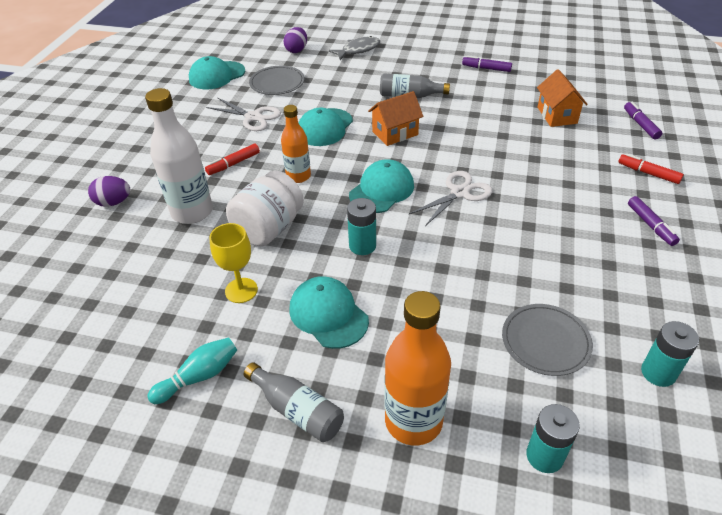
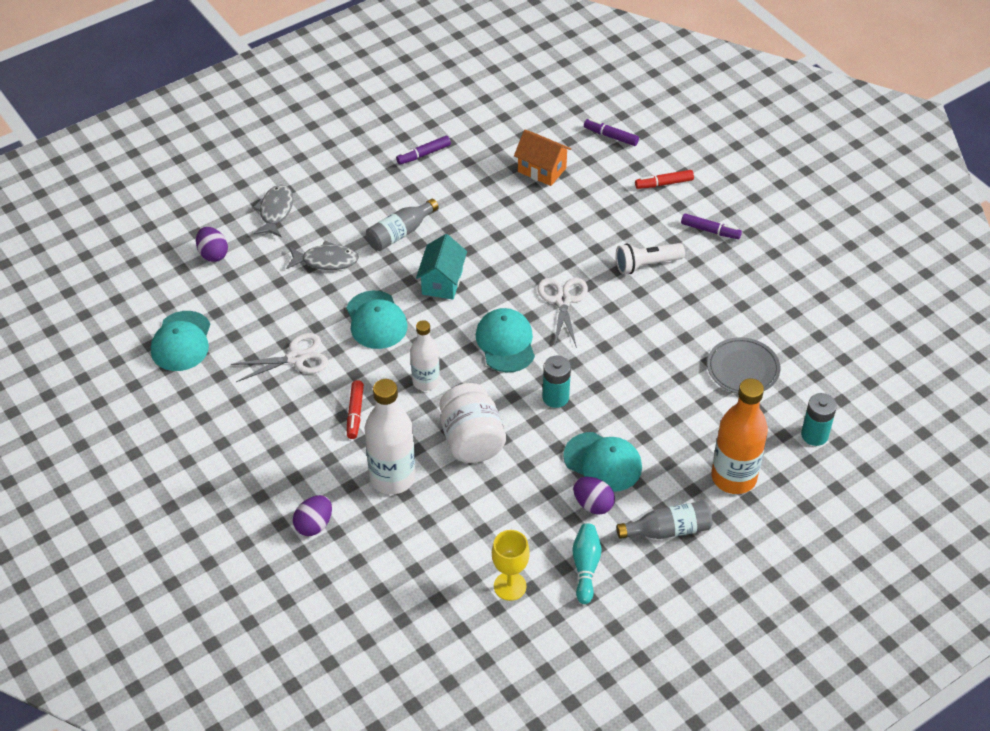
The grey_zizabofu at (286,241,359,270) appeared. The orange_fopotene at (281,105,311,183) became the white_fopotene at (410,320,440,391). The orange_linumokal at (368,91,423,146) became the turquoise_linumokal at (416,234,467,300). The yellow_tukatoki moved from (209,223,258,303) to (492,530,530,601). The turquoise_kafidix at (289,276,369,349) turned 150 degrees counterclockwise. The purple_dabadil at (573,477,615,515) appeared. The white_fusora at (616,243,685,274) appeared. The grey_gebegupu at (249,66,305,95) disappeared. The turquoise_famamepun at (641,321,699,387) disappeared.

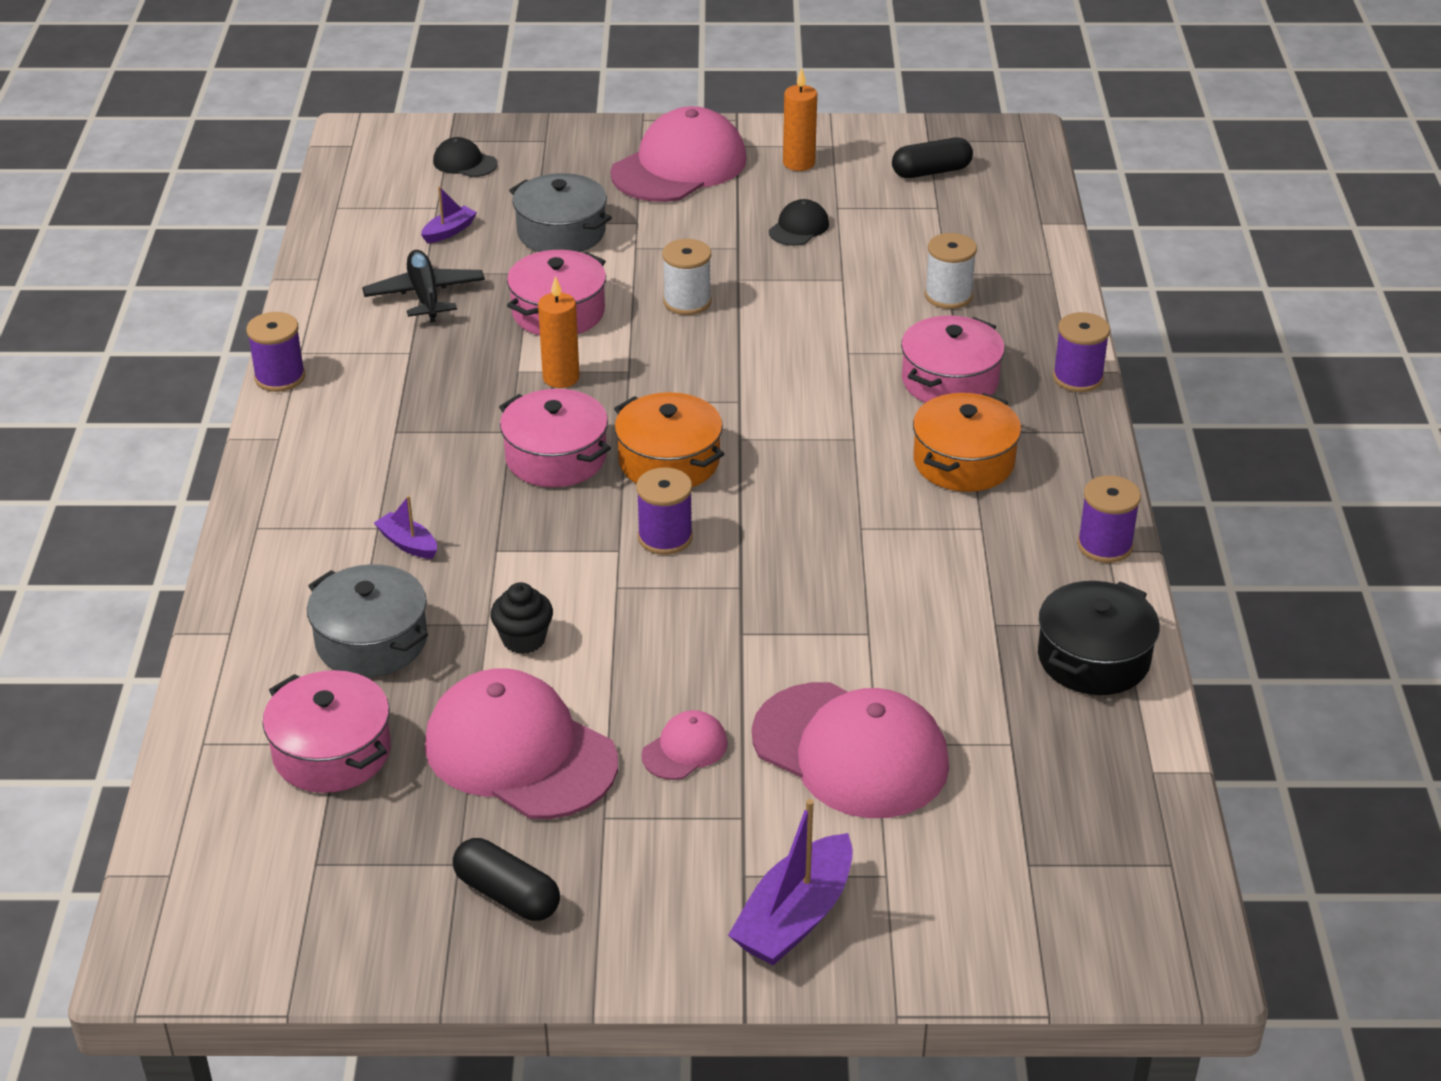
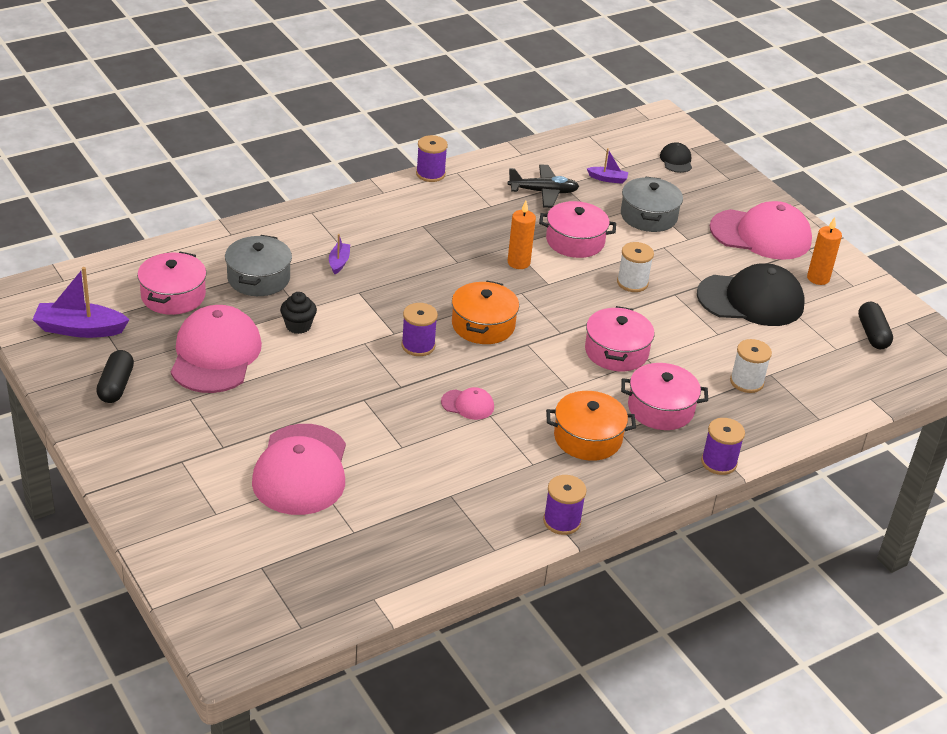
The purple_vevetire moved from (728,799,853,966) to (32,267,130,338). The pink_kafidix moved from (642,710,728,780) to (441,387,494,420). The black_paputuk at (362,250,485,322) turned 45 degrees clockwise. The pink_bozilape moved from (499,389,611,487) to (585,306,654,371). The black_kafidix at (769,199,829,246) changed to 2.22 times the size. The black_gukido at (892,138,973,178) turned 45 degrees clockwise. The black_bozilape at (1038,581,1160,695) disappeared.

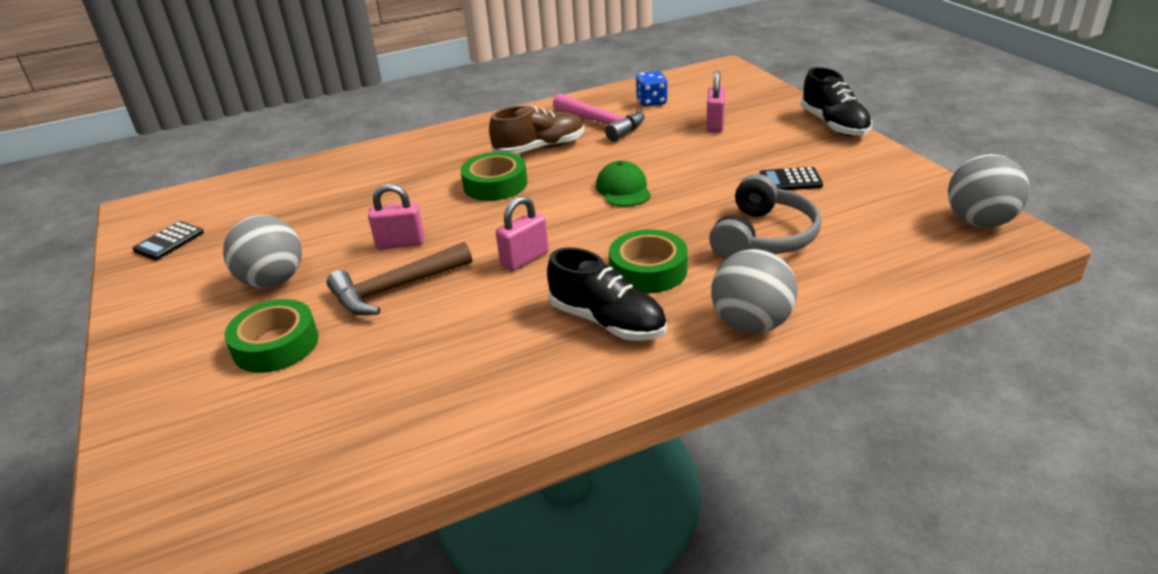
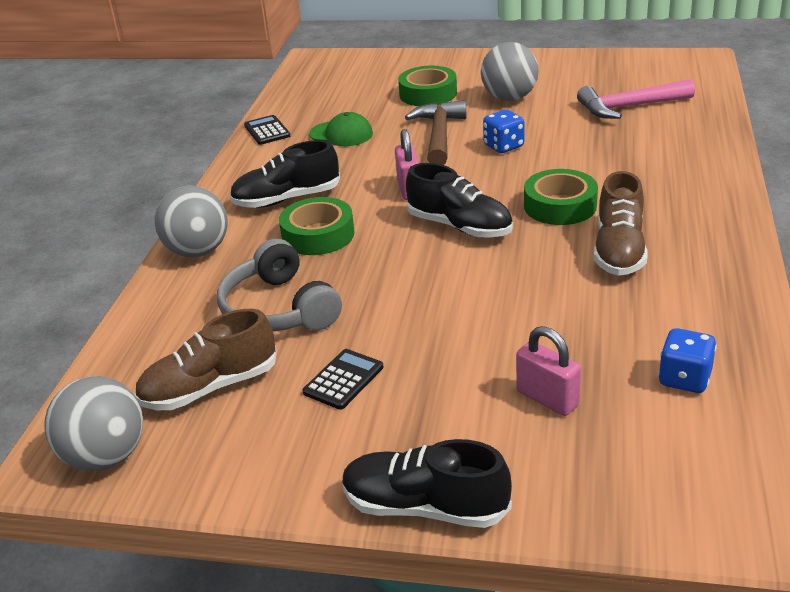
The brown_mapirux at (134,309,276,410) appeared. The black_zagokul moved from (133,221,204,260) to (244,115,290,145). The green_kafidix moved from (596,161,651,207) to (309,112,373,146). The black_mapirux at (406,163,513,238) appeared. The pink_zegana at (368,184,425,249) was replaced by the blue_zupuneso at (483,110,524,153). The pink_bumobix moved from (553,94,645,141) to (577,79,695,119).

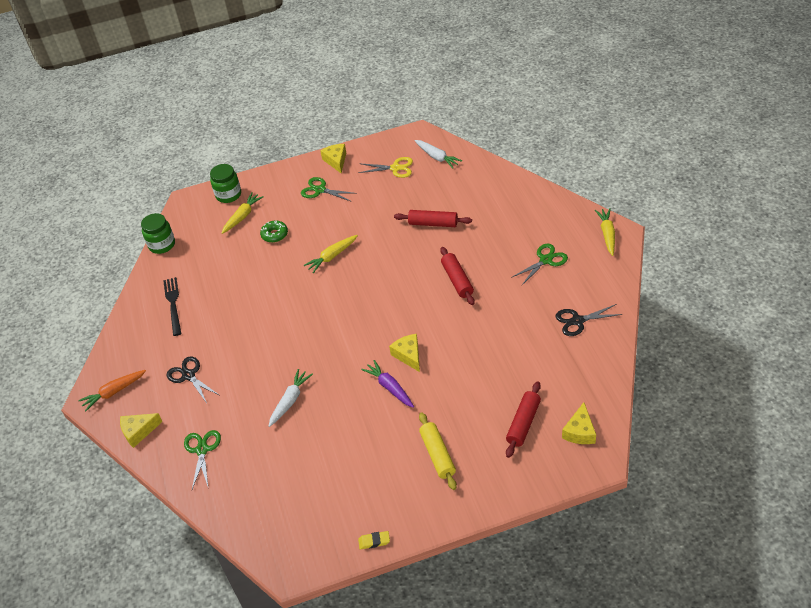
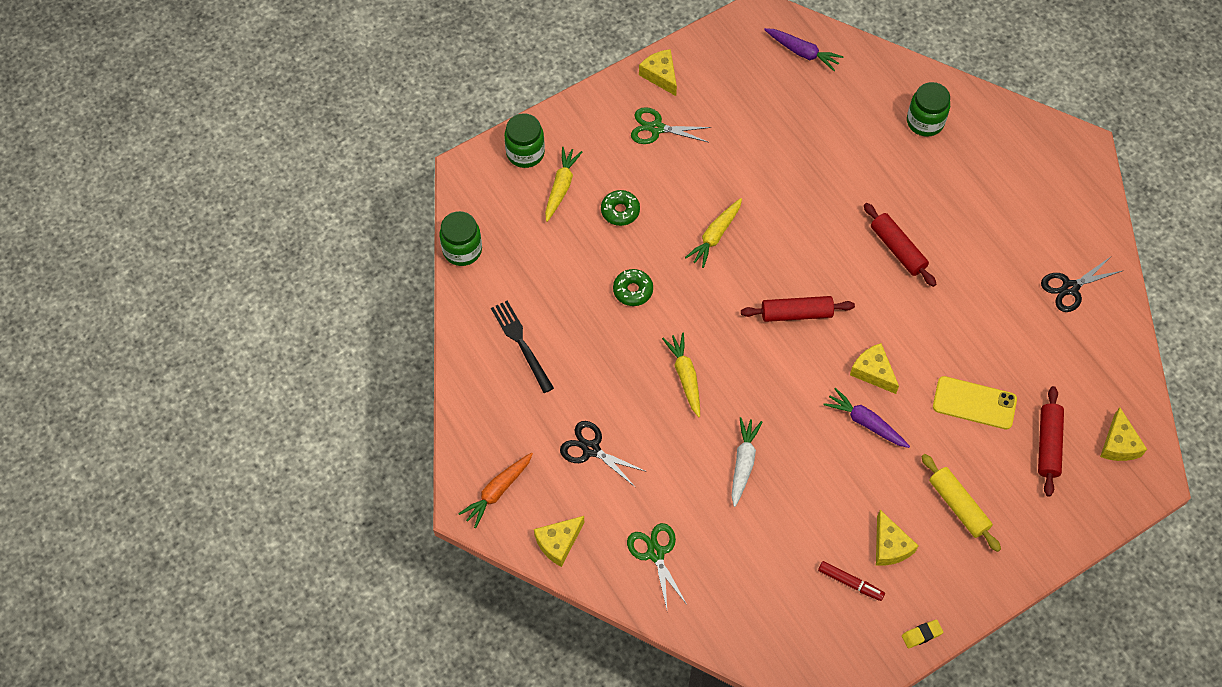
The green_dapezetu at (613,269,653,306) appeared. The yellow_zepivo moved from (595,208,615,256) to (662,333,700,417). The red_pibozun moved from (394,210,472,227) to (741,296,855,322). The white_zepivo at (414,140,462,169) became the purple_zepivo at (764,28,843,71). The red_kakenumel at (818,561,885,601) appeared. The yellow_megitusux at (876,510,918,566) appeared. The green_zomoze at (907,82,950,137) appeared. The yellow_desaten at (933,376,1017,429) appeared. The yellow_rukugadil at (359,157,413,178) disappeared. The green_rukugadil at (511,244,568,285) disappeared.

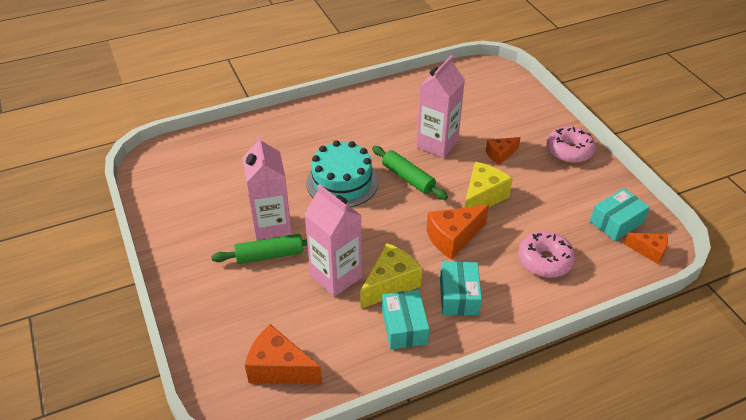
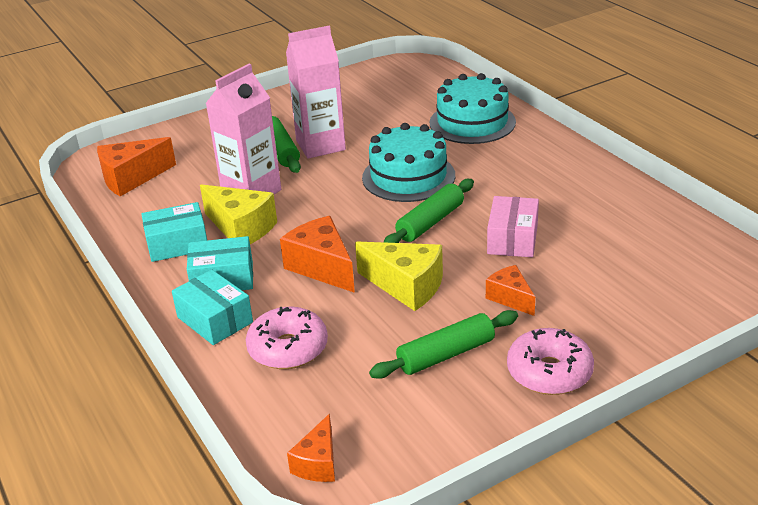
The orange_megitusux at (245,324,322,384) turned 135 degrees counterclockwise. The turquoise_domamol moved from (590,188,650,241) to (172,269,253,345). The green_pibozun at (369,310,518,379) appeared. The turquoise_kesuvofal at (430,73,516,144) appeared. The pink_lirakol at (417,55,465,158) was replaced by the pink_domamol at (487,196,539,257).

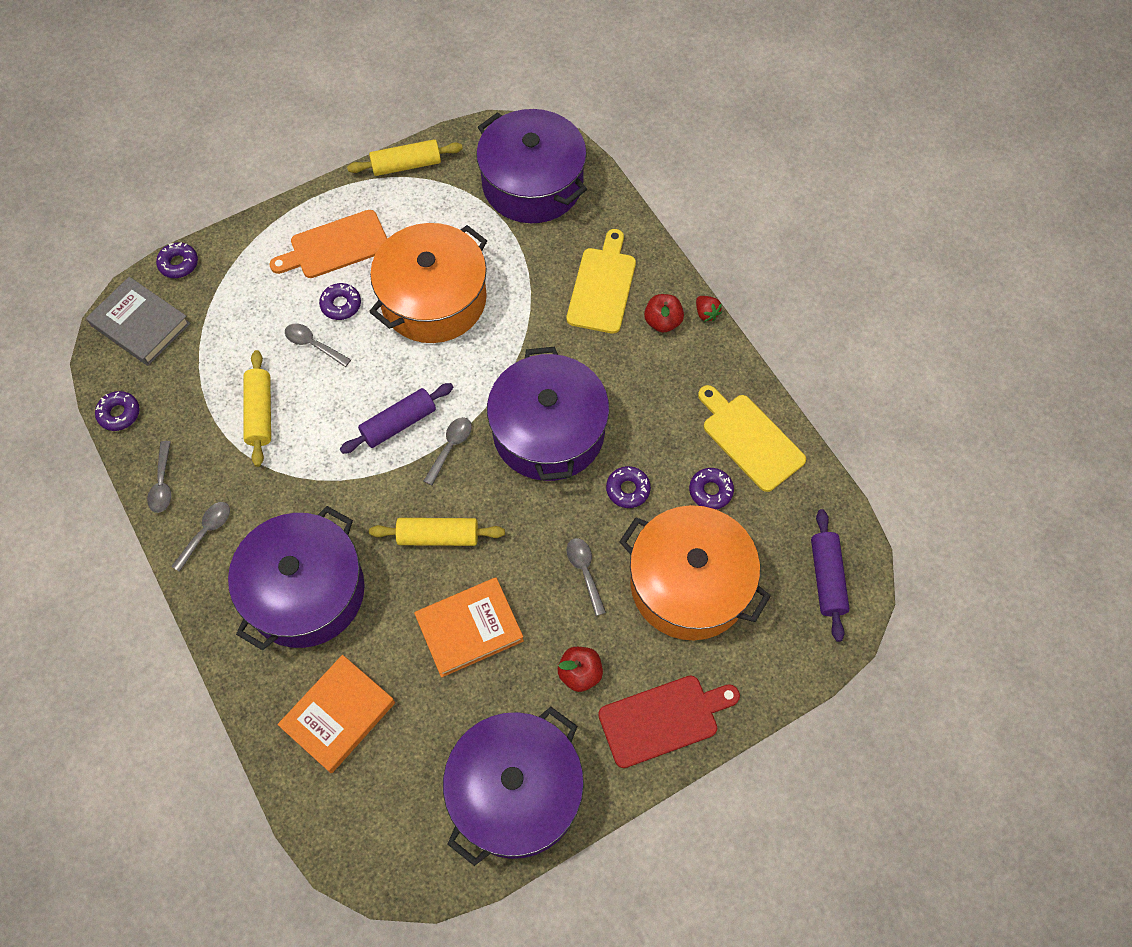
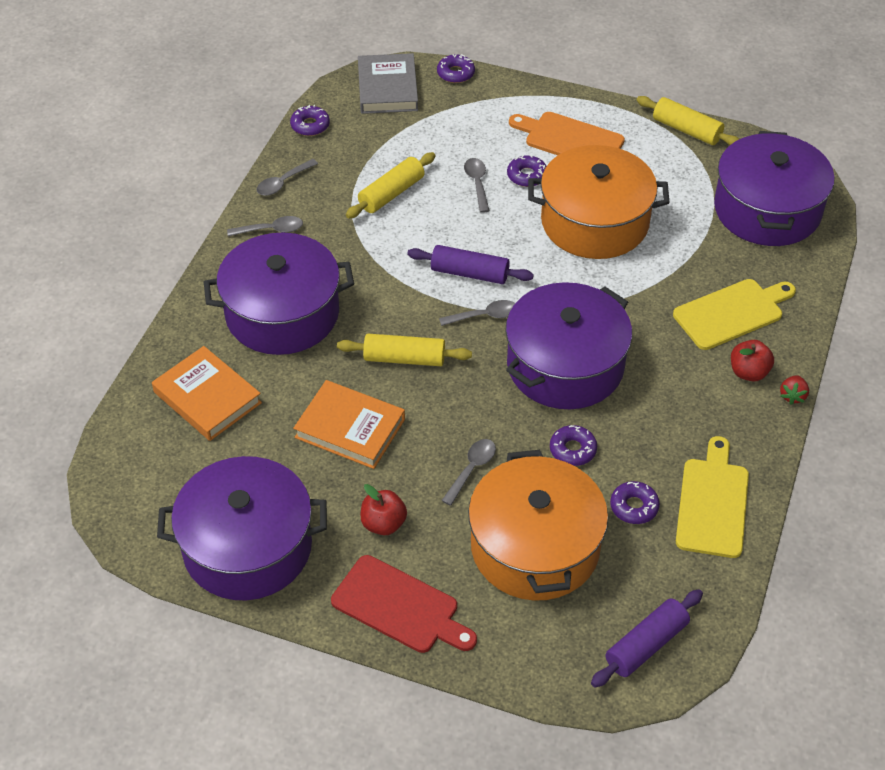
The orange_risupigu at (277,655,395,773) turned 45 degrees clockwise. The yellow_pibozun at (369,518,505,546) turned 45 degrees counterclockwise.

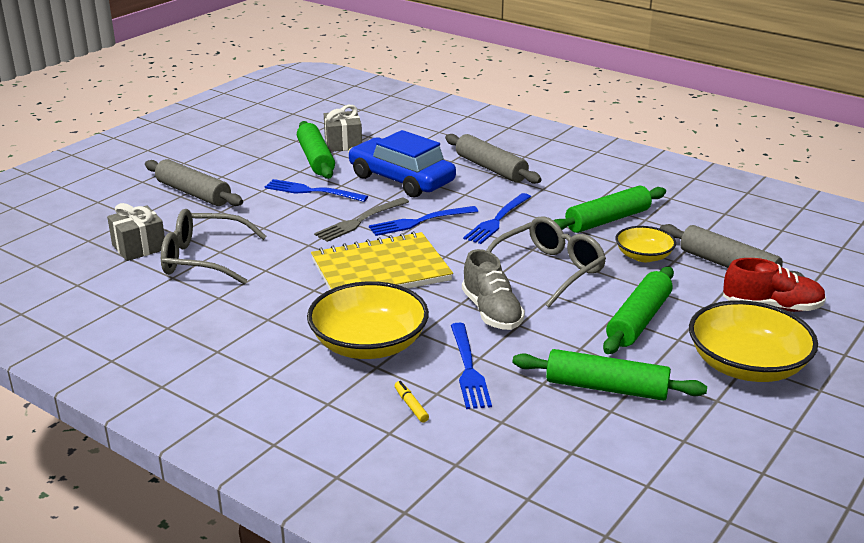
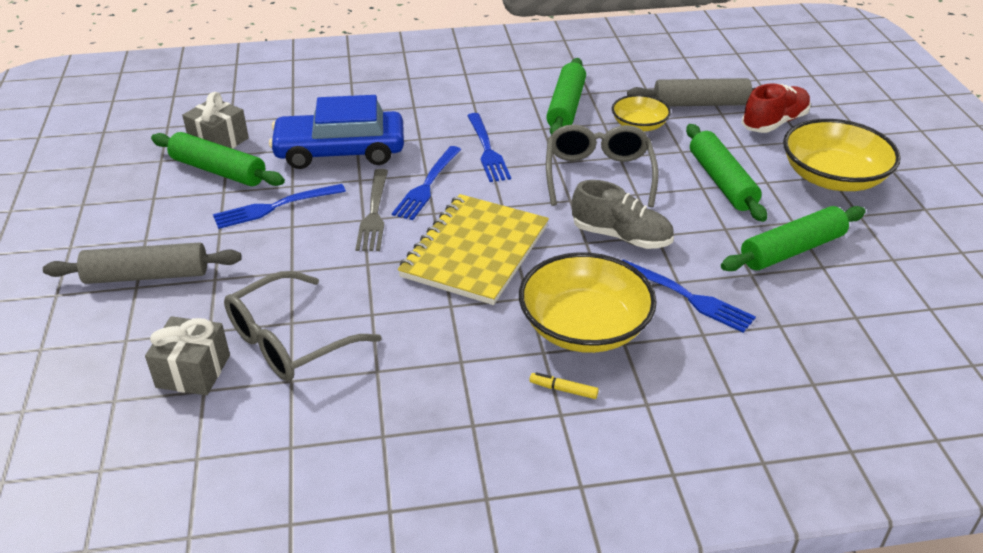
The yellow_kakenumel moved from (395,381,429,422) to (530,372,599,399). The grey_pibozun at (445,134,542,184) disappeared.

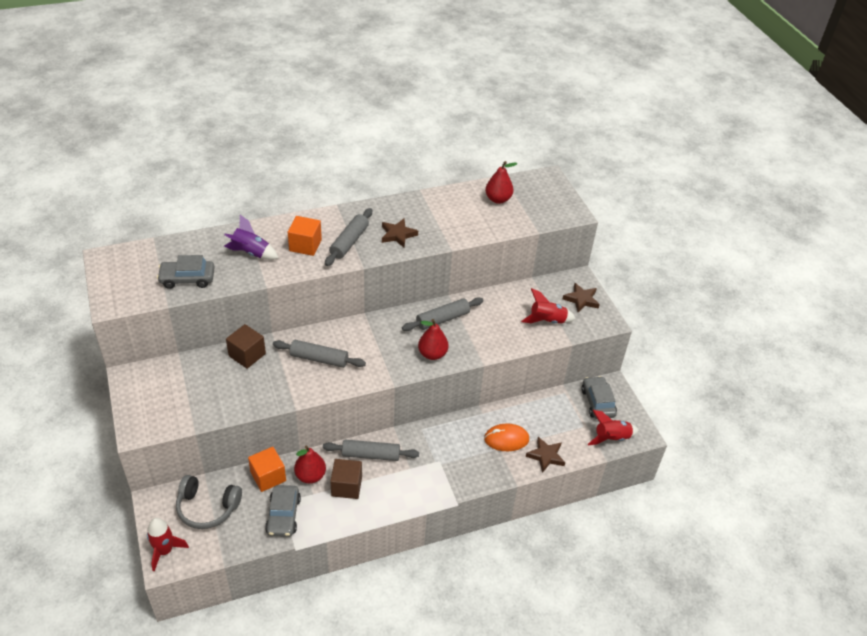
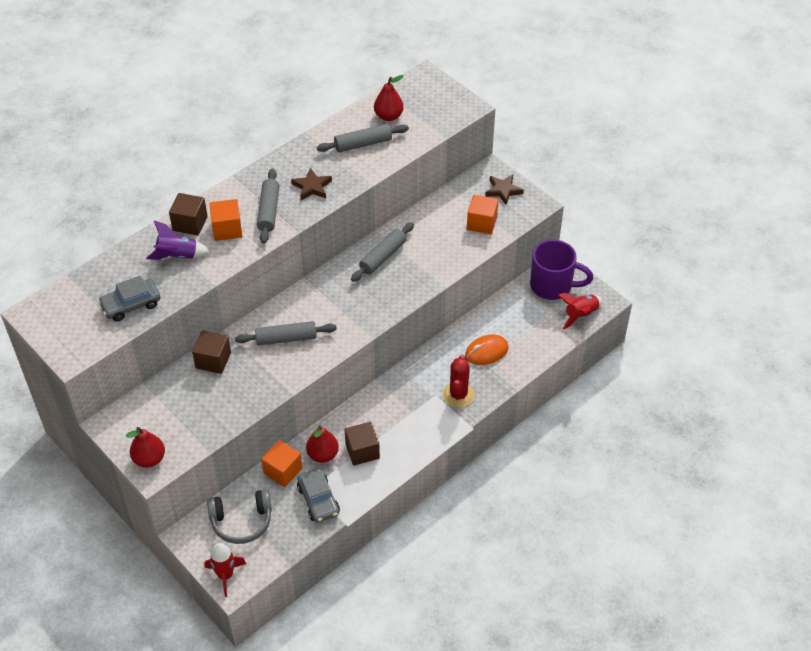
The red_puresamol moved from (418,319,449,360) to (126,427,165,468). The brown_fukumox at (169,193,208,236) appeared. The grey_pibozun moved from (323,440,419,461) to (317,124,409,152). The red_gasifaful at (443,355,475,408) appeared. The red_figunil at (521,288,576,324) was replaced by the orange_fukumox at (467,195,498,234). The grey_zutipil at (581,376,617,419) was replaced by the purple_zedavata at (530,239,594,300). The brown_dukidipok at (526,437,565,473) disappeared.

